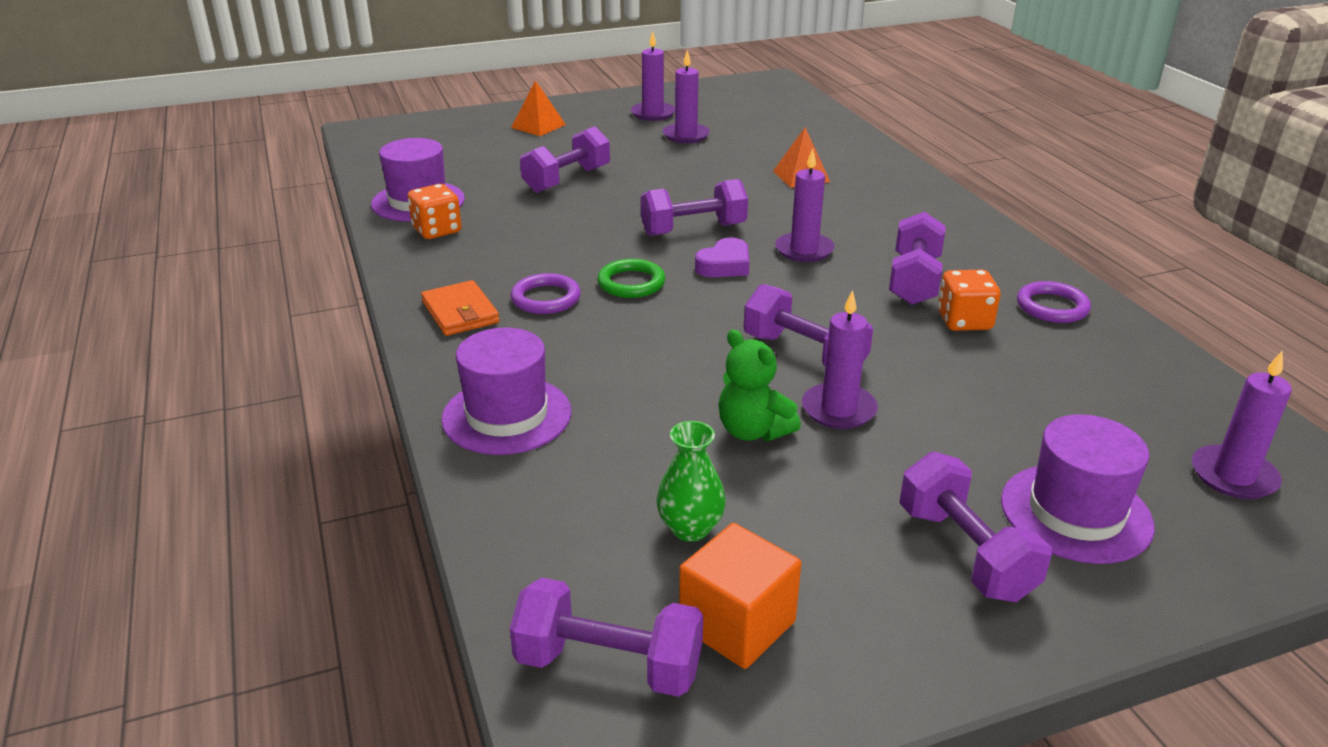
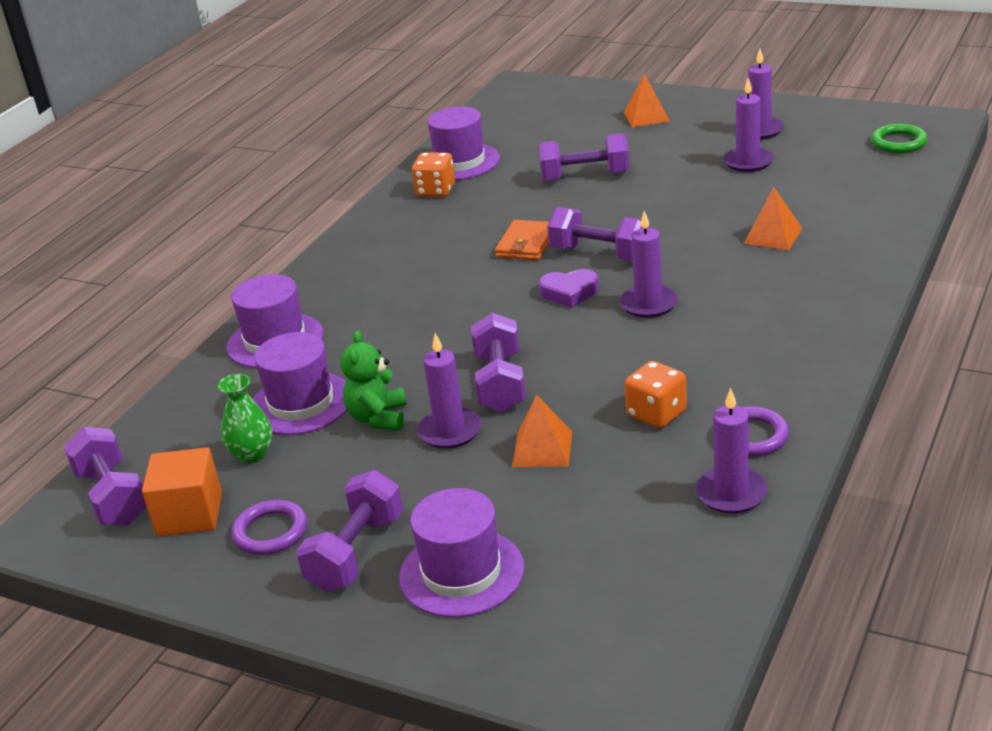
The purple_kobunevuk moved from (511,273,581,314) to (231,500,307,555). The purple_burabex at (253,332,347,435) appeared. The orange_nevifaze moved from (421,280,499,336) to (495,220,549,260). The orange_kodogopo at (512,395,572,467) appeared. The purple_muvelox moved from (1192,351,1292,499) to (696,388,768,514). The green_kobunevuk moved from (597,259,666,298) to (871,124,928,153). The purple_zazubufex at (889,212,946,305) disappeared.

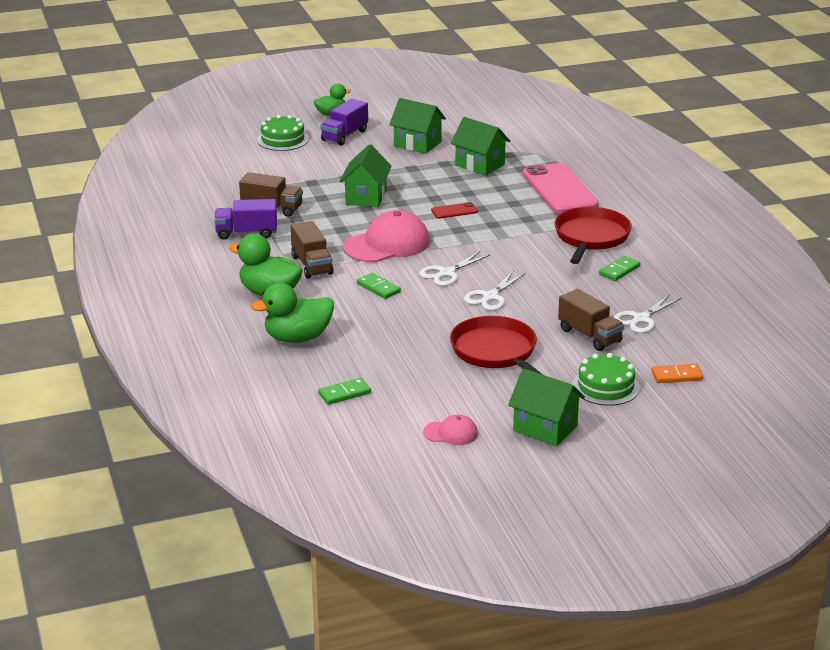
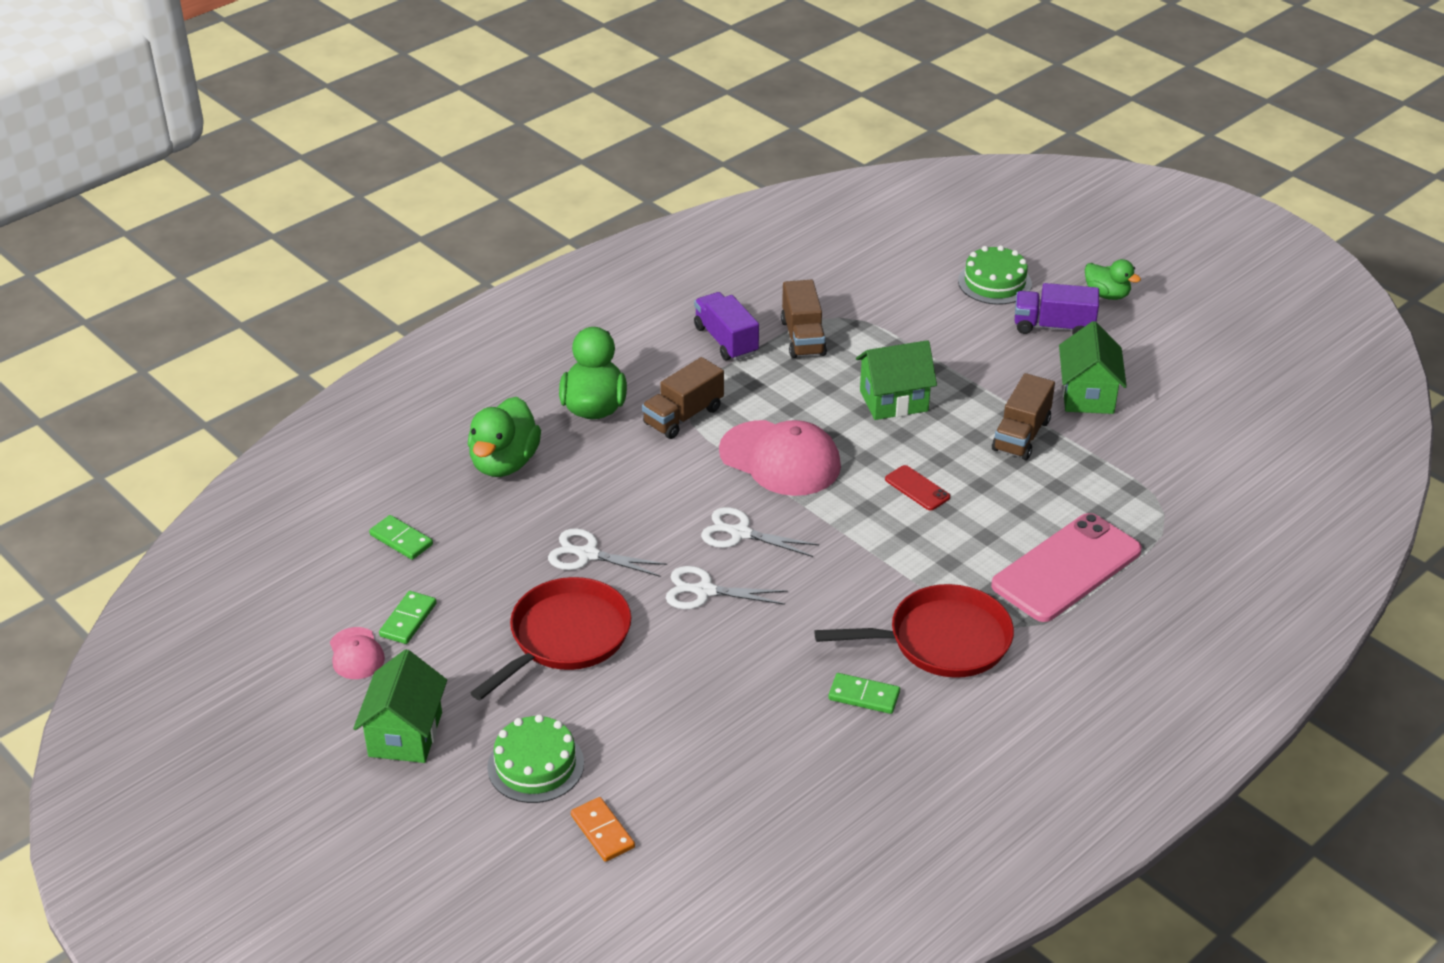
The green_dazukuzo moved from (357,273,401,299) to (379,591,437,644). The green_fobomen at (251,283,334,343) turned 120 degrees counterclockwise. The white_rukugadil moved from (614,294,682,333) to (548,528,667,577). The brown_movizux moved from (558,289,624,351) to (992,373,1055,460). The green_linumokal at (451,117,510,176) disappeared.

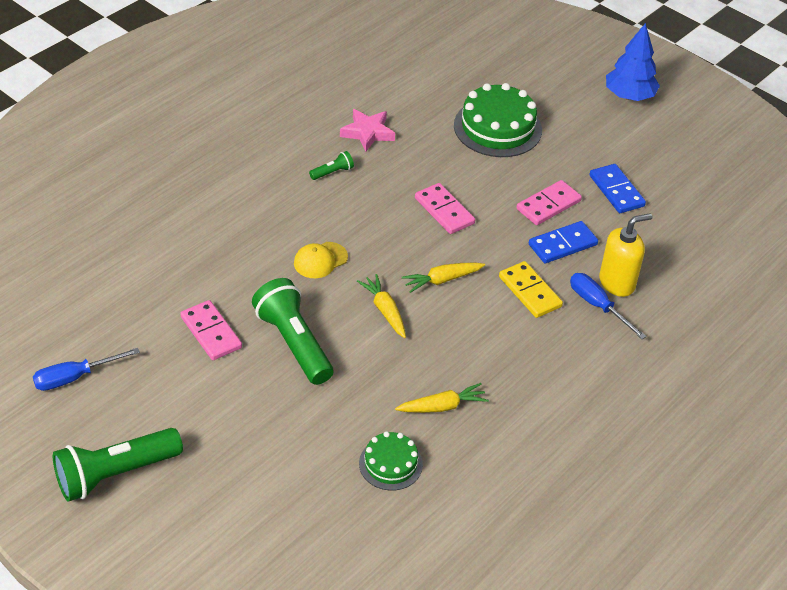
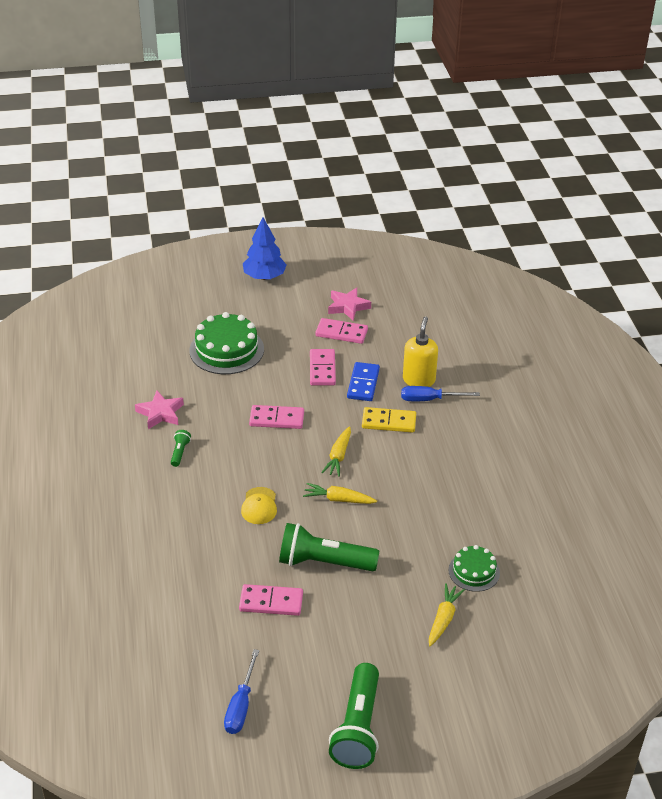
The blue_dazukuzo at (590,164,646,213) became the pink_dazukuzo at (315,318,368,344). The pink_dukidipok at (328,288,371,320) appeared. The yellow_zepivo moved from (395,383,489,413) to (429,583,465,646).

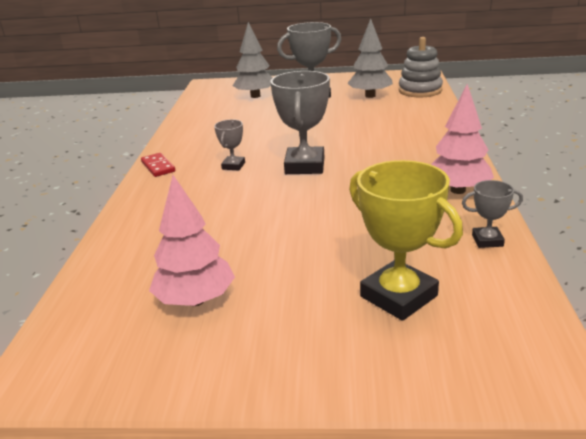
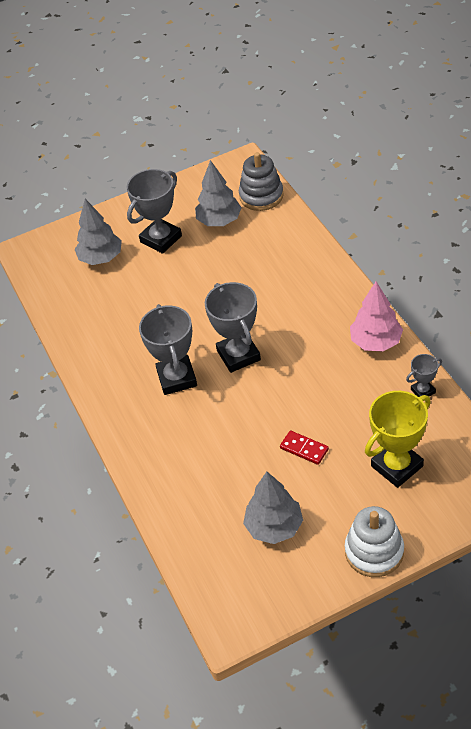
The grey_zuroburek at (214,119,245,170) changed to 1.97 times the size. The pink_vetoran at (149,175,235,306) became the grey_vetoran at (243,472,303,544). The red_dazukuzo moved from (141,153,175,177) to (280,431,329,465). The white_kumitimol at (345,506,404,577) appeared. The yellow_zuroburek at (349,160,463,321) turned 60 degrees counterclockwise.

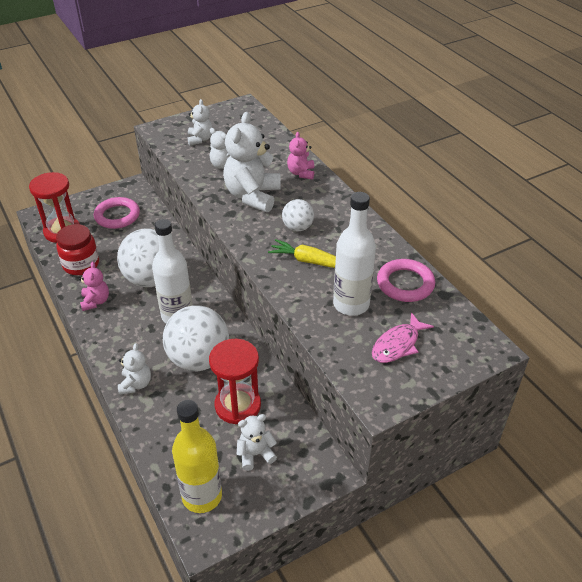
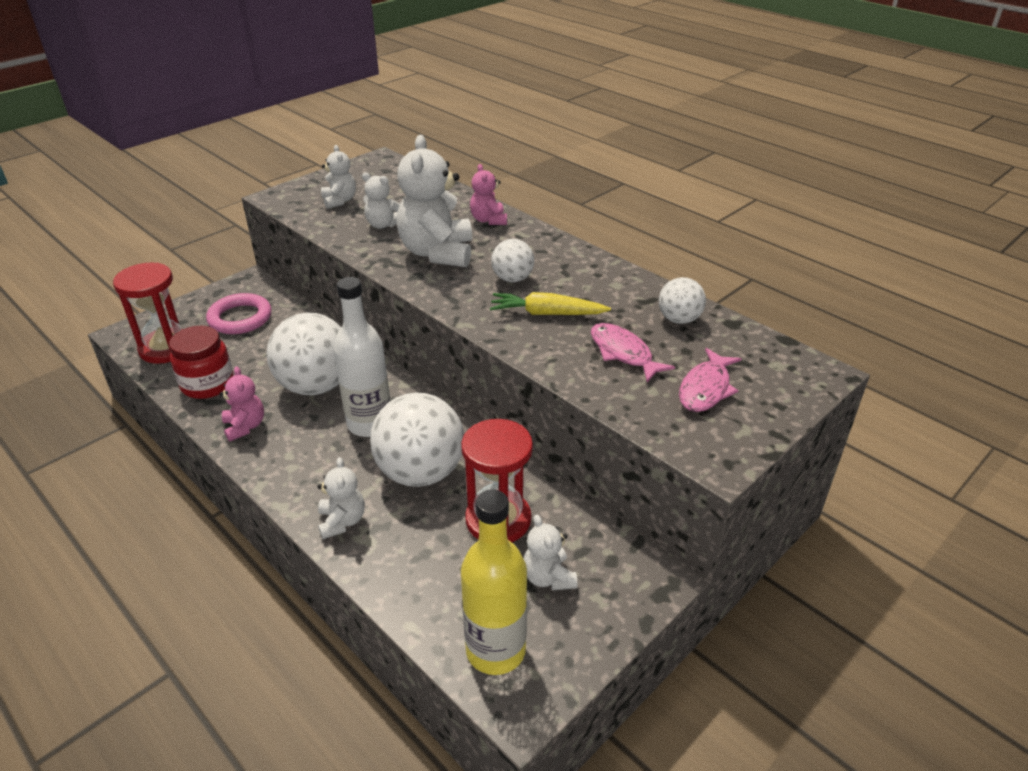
The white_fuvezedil at (237,414,277,471) turned 75 degrees counterclockwise. The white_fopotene at (333,192,376,316) was replaced by the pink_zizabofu at (591,323,675,382). The pink_kobunevuk at (377,259,435,302) was replaced by the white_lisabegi at (659,277,706,324).

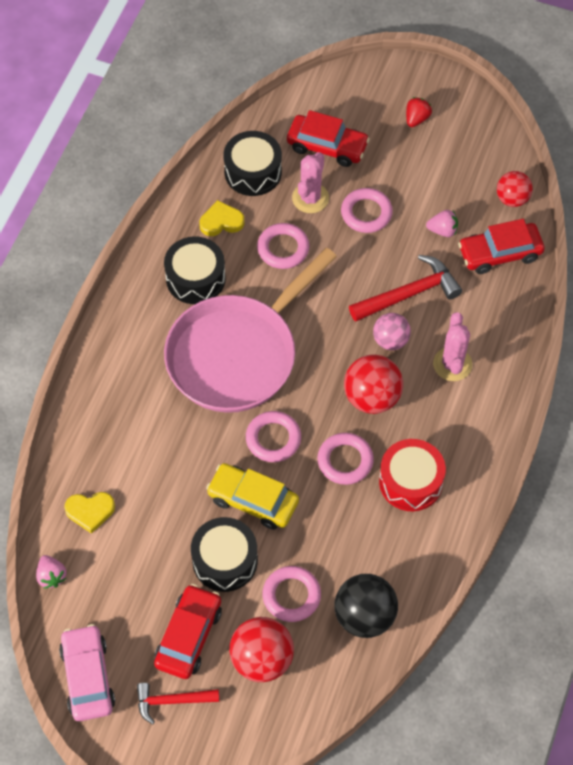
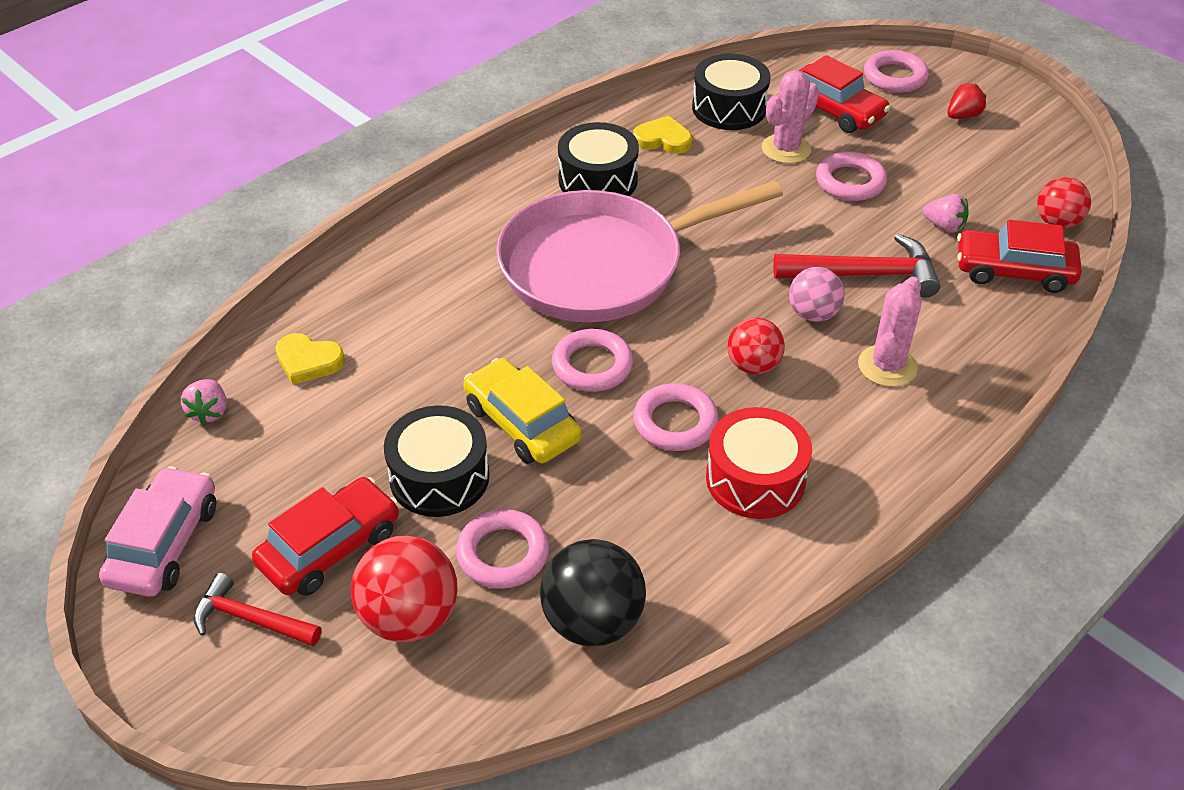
The red_lisabegi at (344,354,403,414) changed to 0.65 times the size. The pink_kobunevuk moved from (257,223,309,269) to (864,50,929,93).

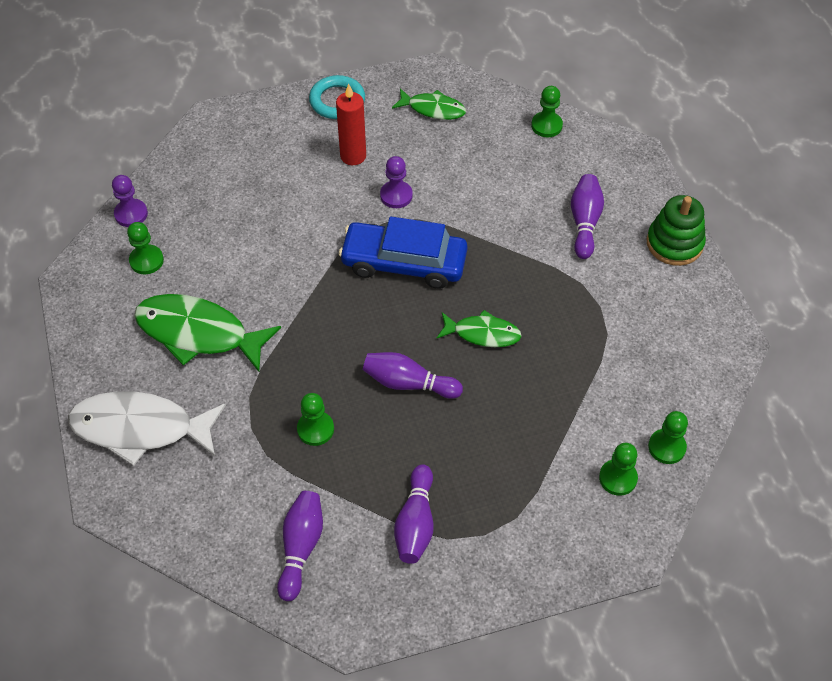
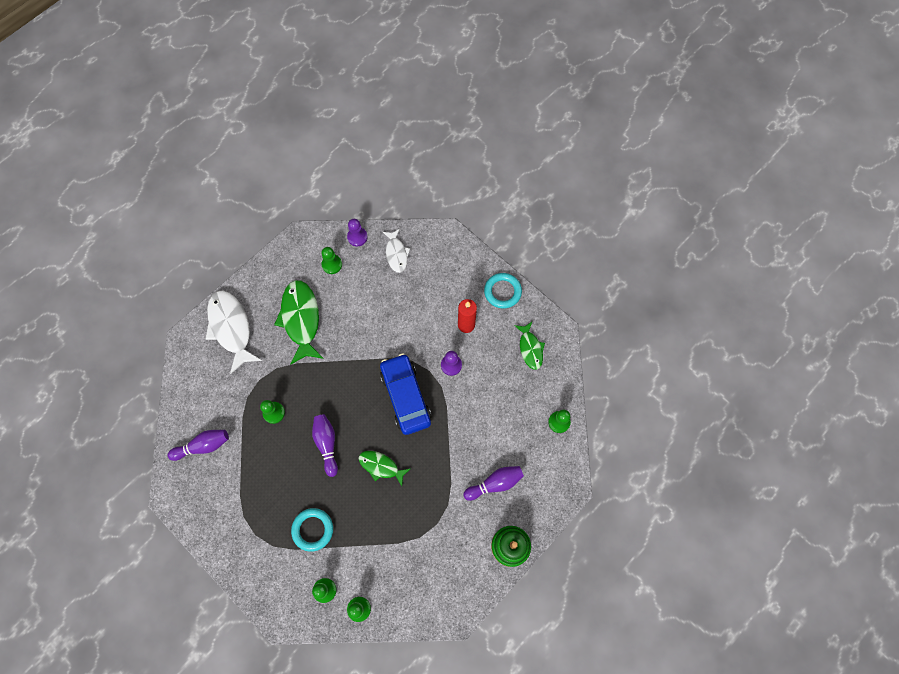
The turquoise_kobunevuk at (291,508,333,552) appeared. The green_zizabofu at (437,310,522,347) turned 135 degrees clockwise. The white_zizabofu at (383,229,410,273) appeared. The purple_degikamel at (394,464,434,564) disappeared.

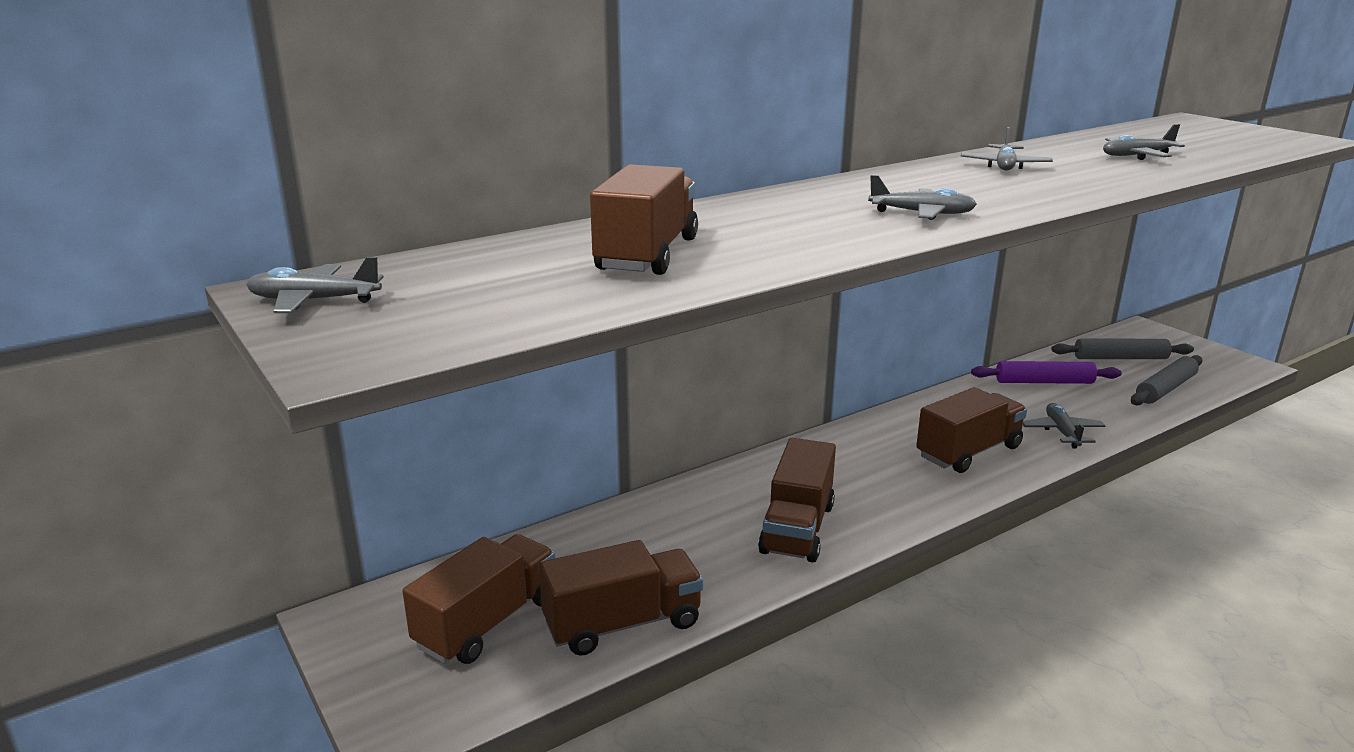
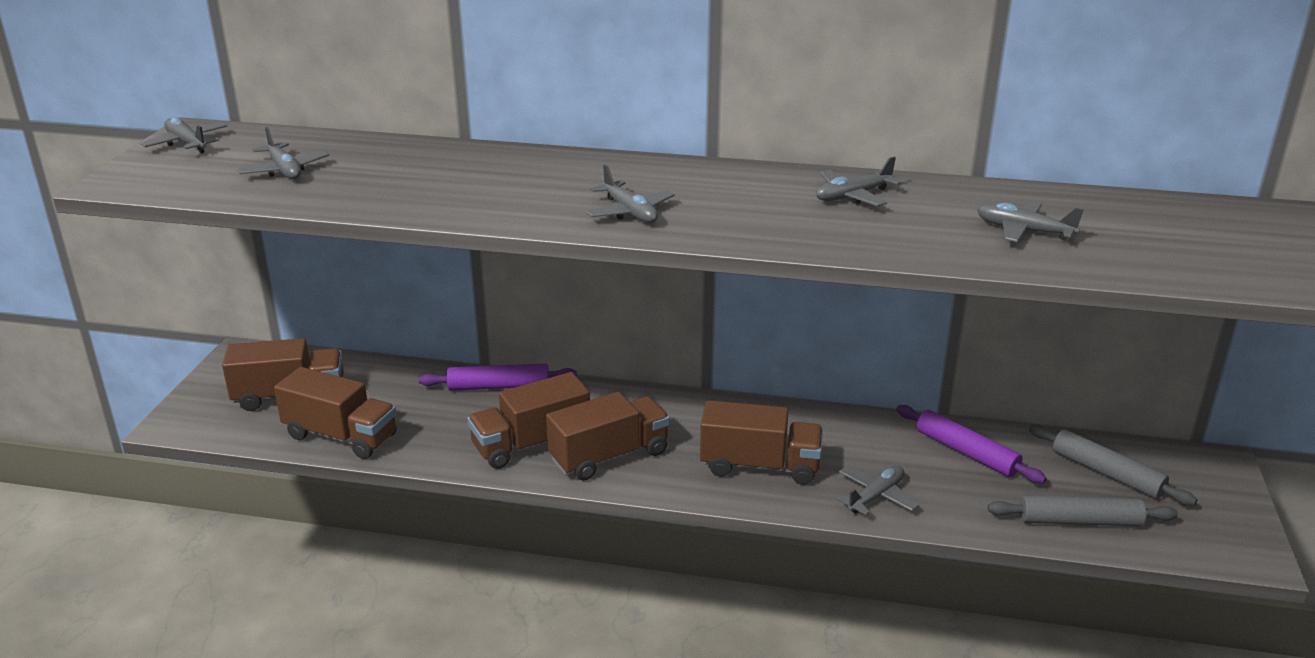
The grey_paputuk at (237,127,329,179) appeared. The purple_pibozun at (419,363,577,391) appeared. The brown_movizux moved from (590,164,698,275) to (546,392,670,481).

